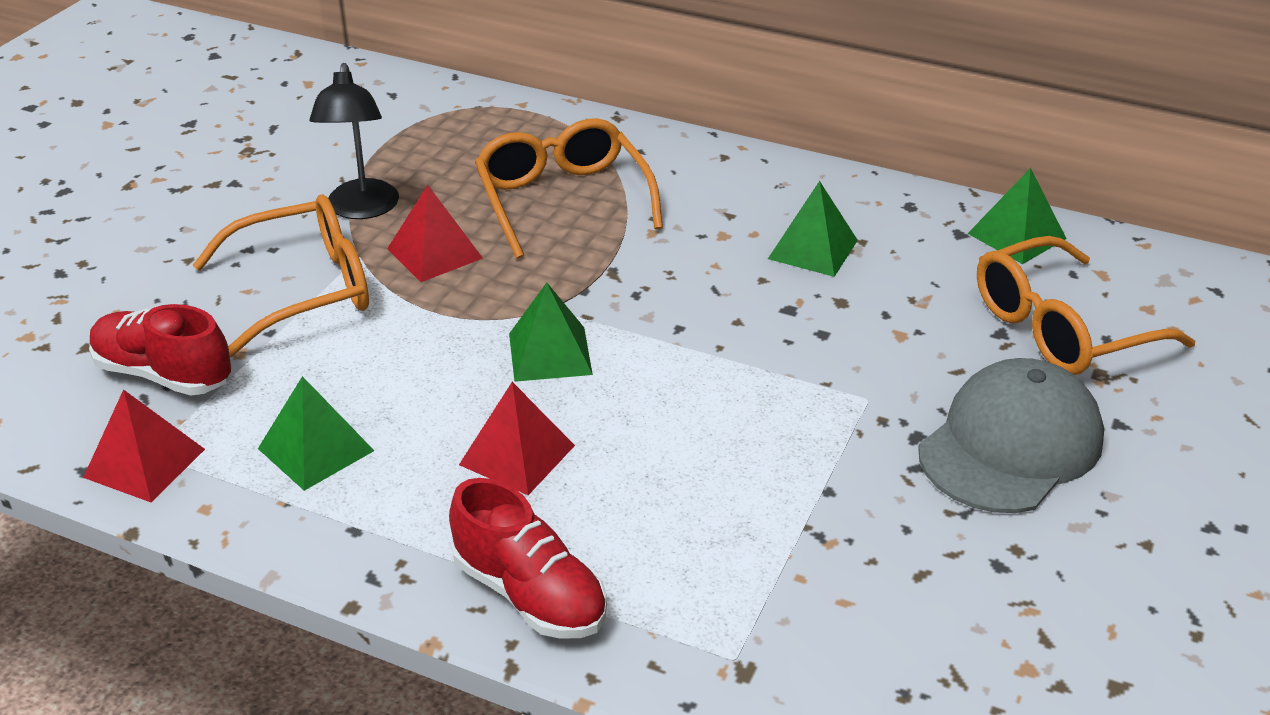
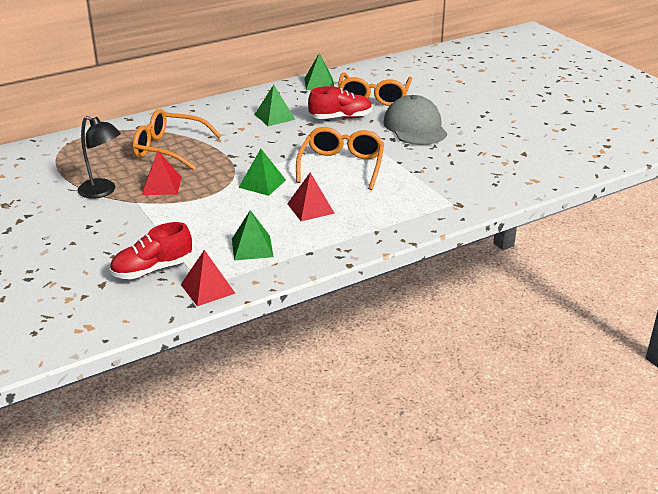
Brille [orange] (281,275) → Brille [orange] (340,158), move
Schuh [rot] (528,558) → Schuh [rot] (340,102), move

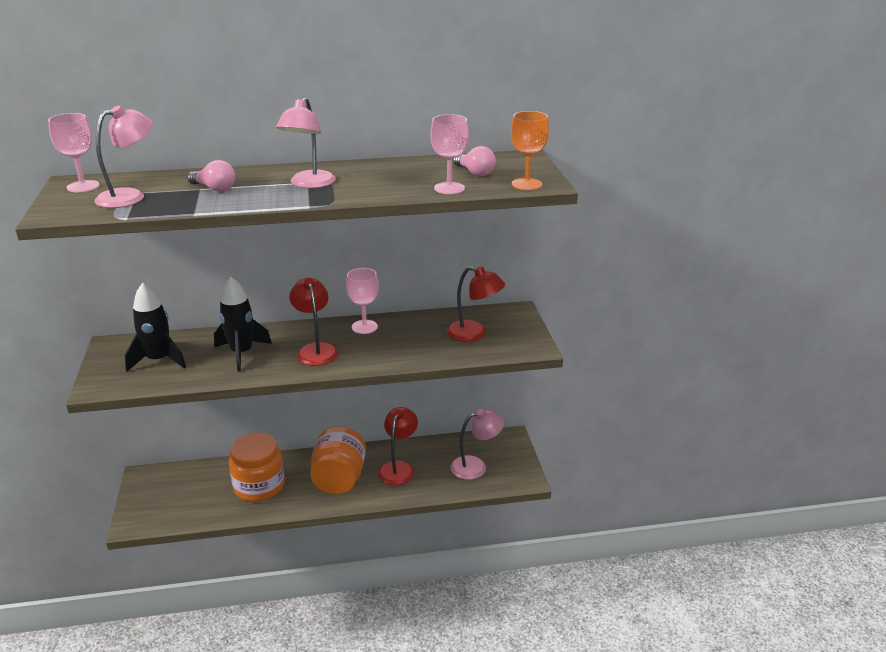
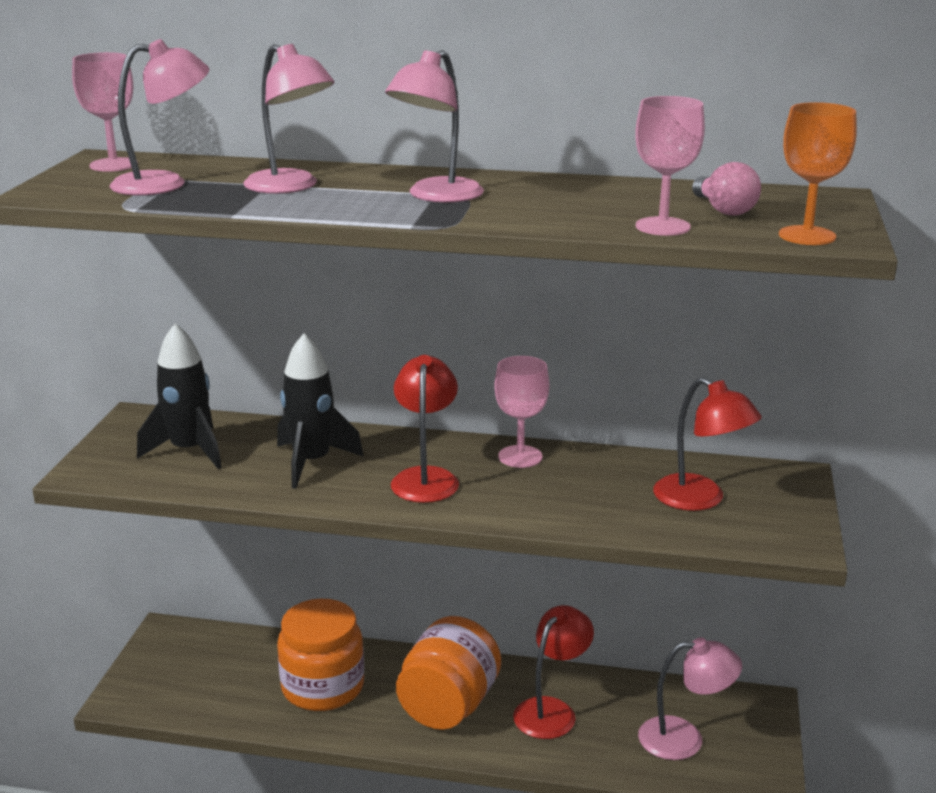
Glühbirne [rosa] (211,176) → Lampe [rosa] (289,119)

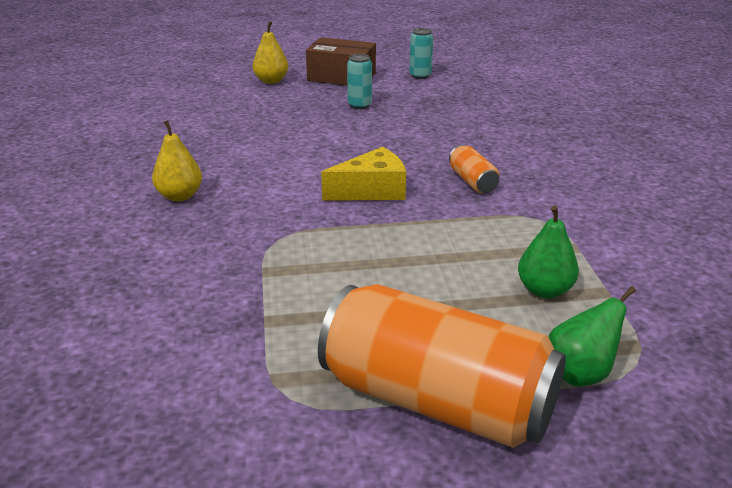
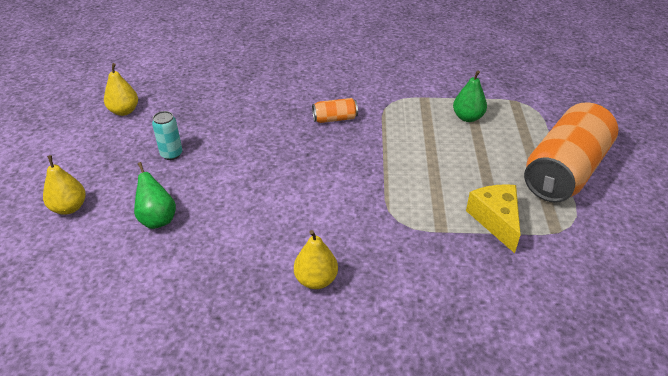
Schachtel [braun] (341,61) → -
Käse [gelb] (363,174) → Käse [gelb] (493,218), move
Birne [grün] (592,336) → Birne [grün] (155,195), move
Dose [türkis] (421,53) → Birne [gelb] (121,89)

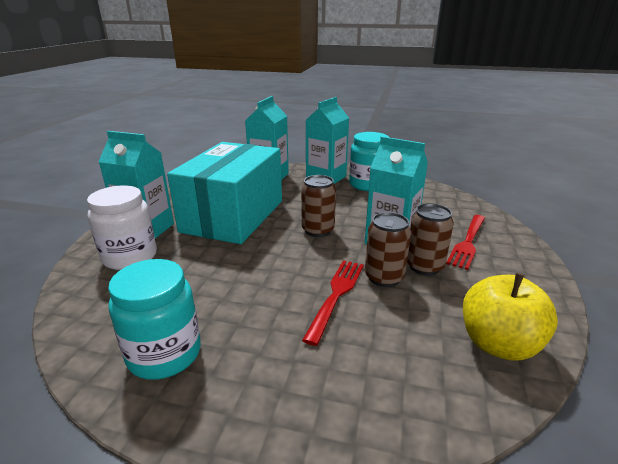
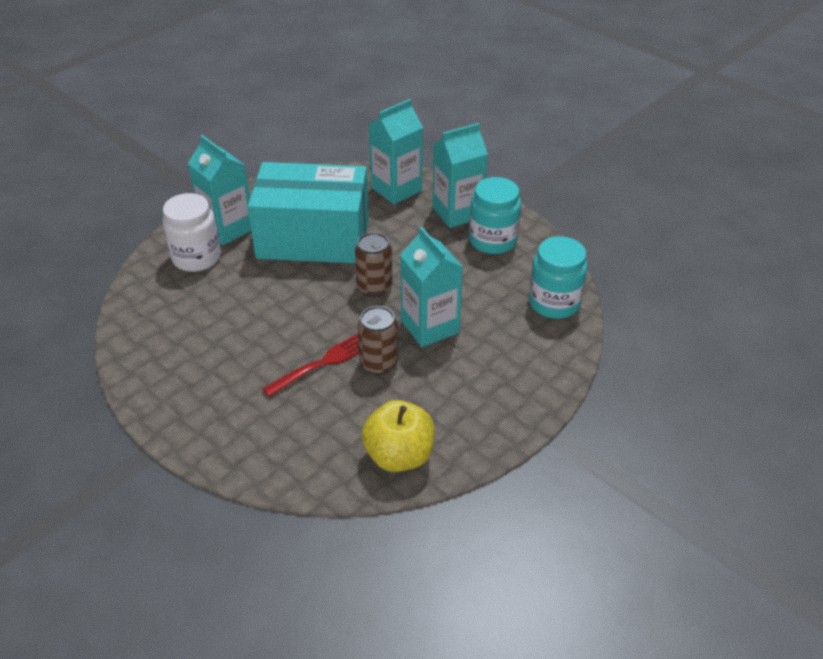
Dose [braun] (430,239) → -
Gabel [rot] (465,242) → -
Einmachglas [türkis] (154,319) → Einmachglas [türkis] (558,277), move
Schachtel [türkis] (224,193) → Schachtel [türkis] (308,213), 45 degrees clockwise

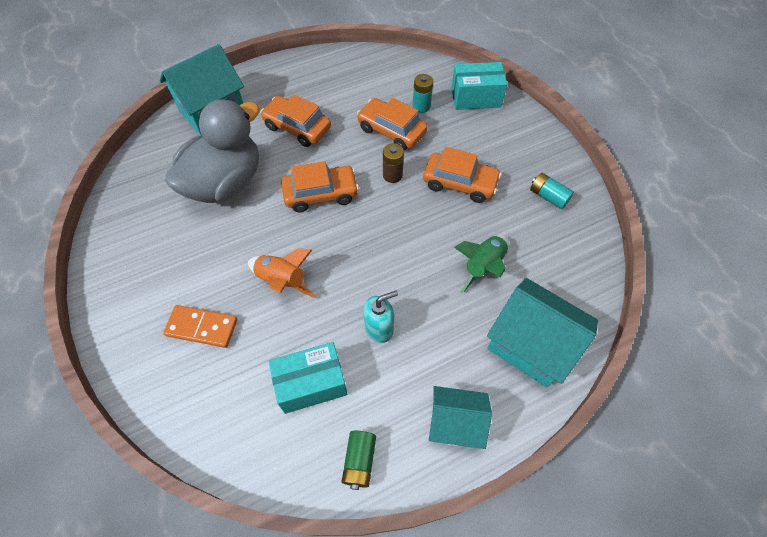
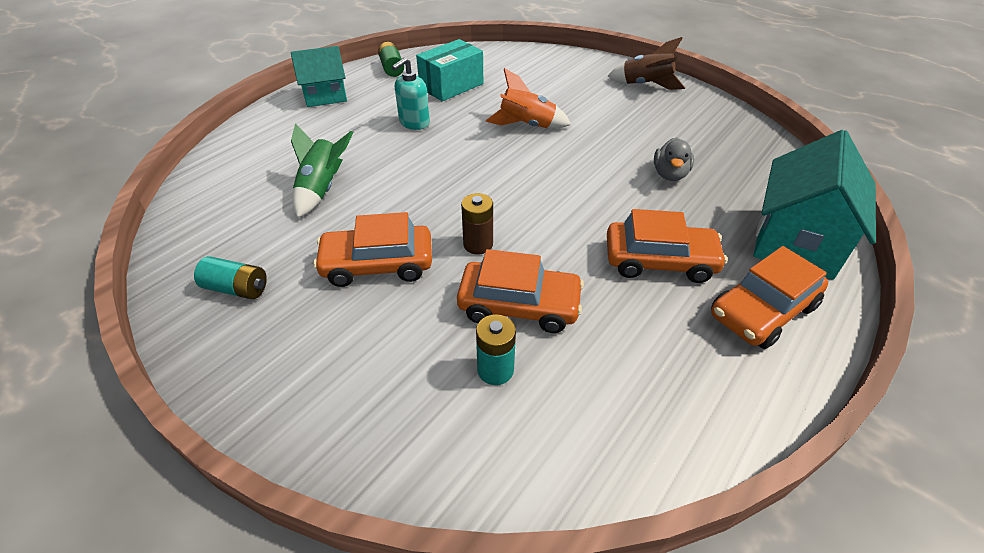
Dominostein [orange] (200,326) → -
Schachtel [türkis] (479,86) → -
Haus [türkis] (542,332) → -
- → Rakete [braun] (646,63)
Auto [orange] (320,186) → Auto [orange] (769,297), move
Ente [grau] (212,151) → Ente [grau] (674,159), x0.41

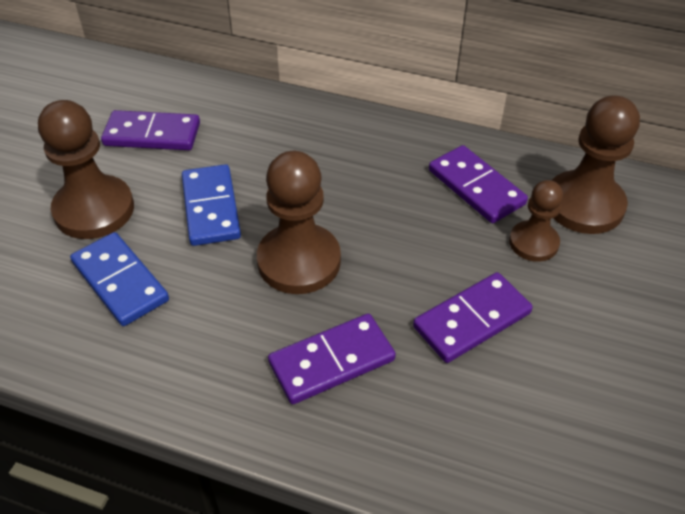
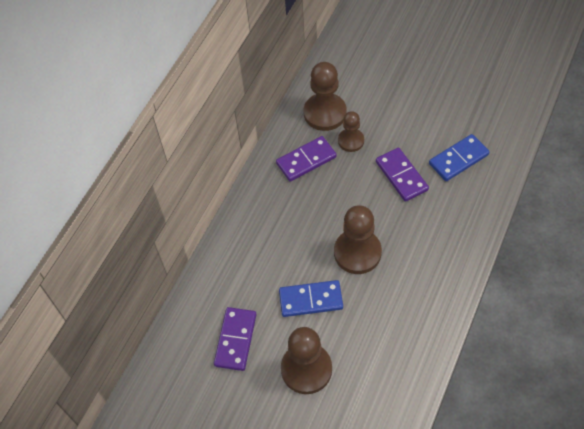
Dominostein [lila] (332,359) → -
Dominostein [blau] (119,279) → Dominostein [blau] (459,157), move

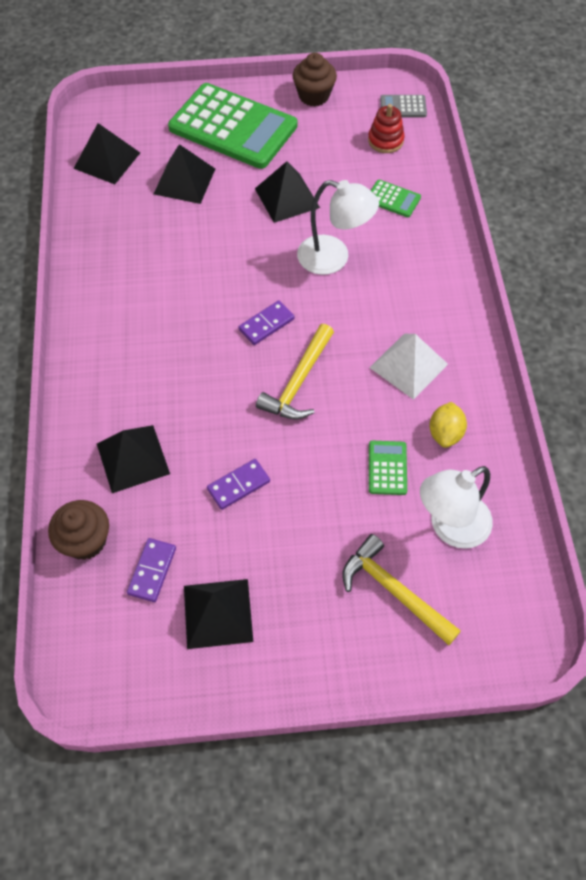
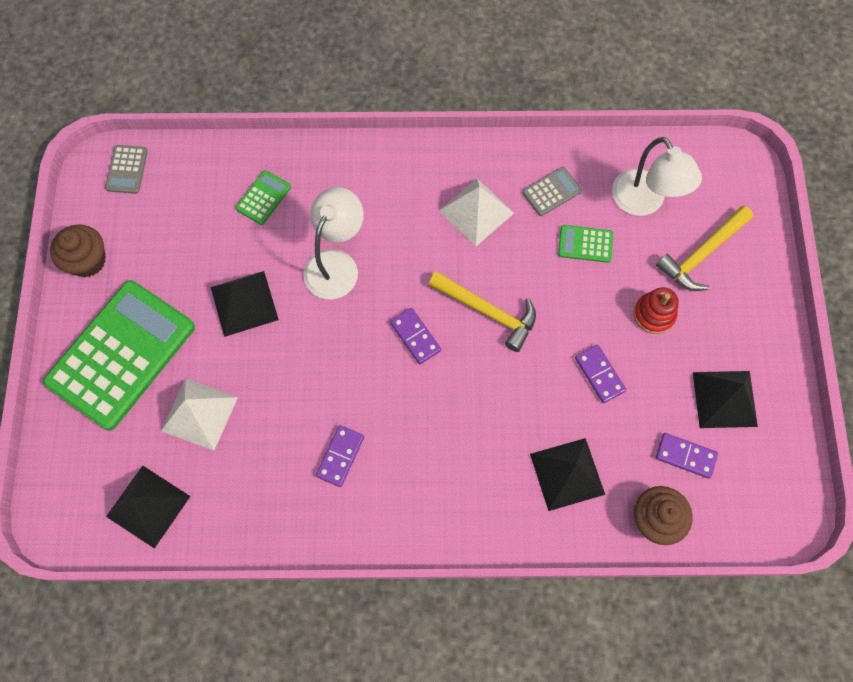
- → Dominostein [lila] (340,456)
Stapelspielzeug [rot] (386,128) → Stapelspielzeug [rot] (656,310), move
Zitrone [gelb] (448,425) → Taschenrechner [grau] (552,191)
Pyramide [schwarz] (184,174) → Pyramide [weiß] (199,414)

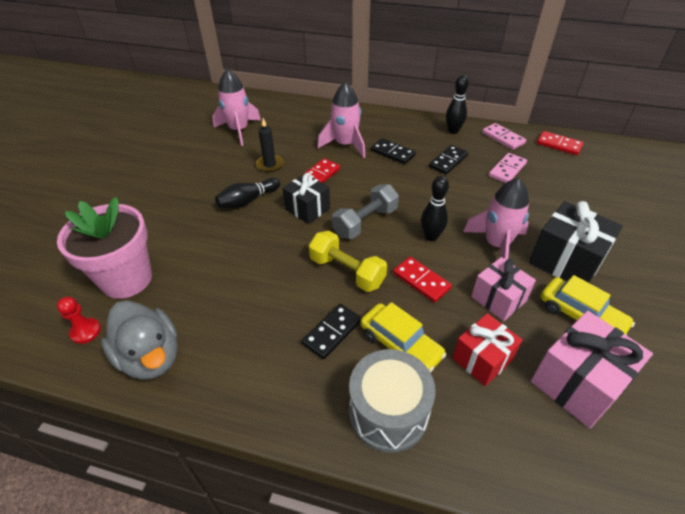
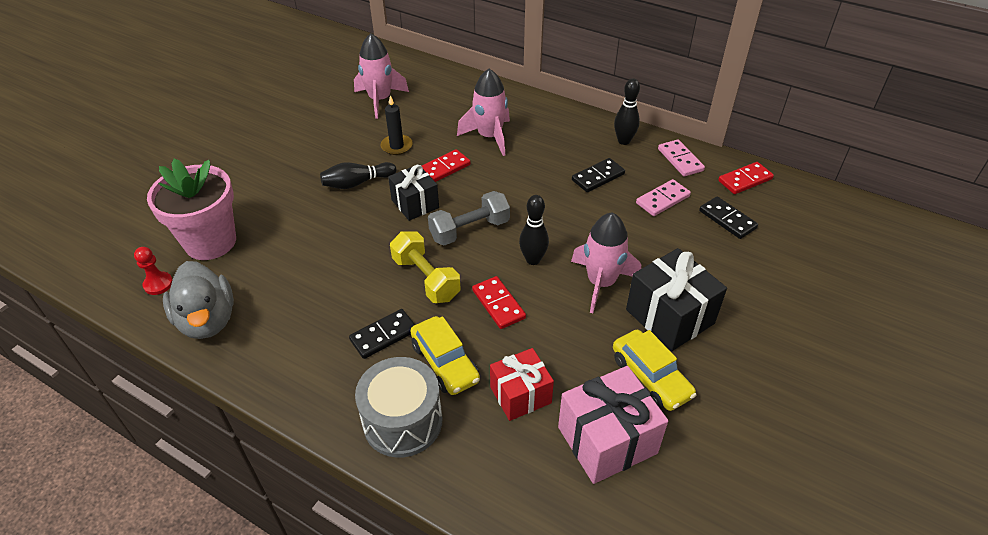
Geschenk [rosa] (503,289) → -
Dominostein [schwarz] (393,151) → Dominostein [schwarz] (728,218), move
Dominostein [rot] (560,143) → Dominostein [rot] (746,178), 75 degrees counterclockwise

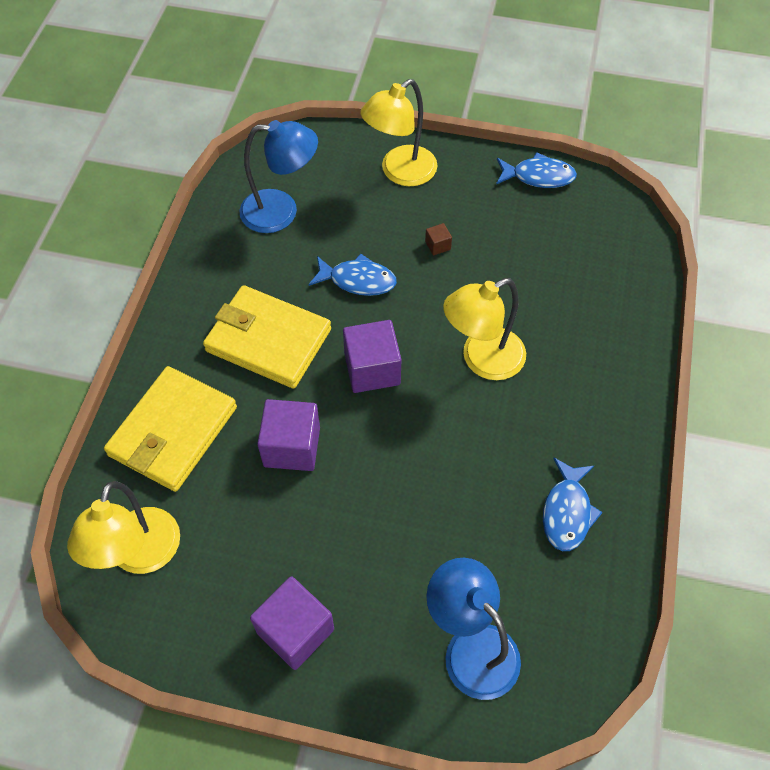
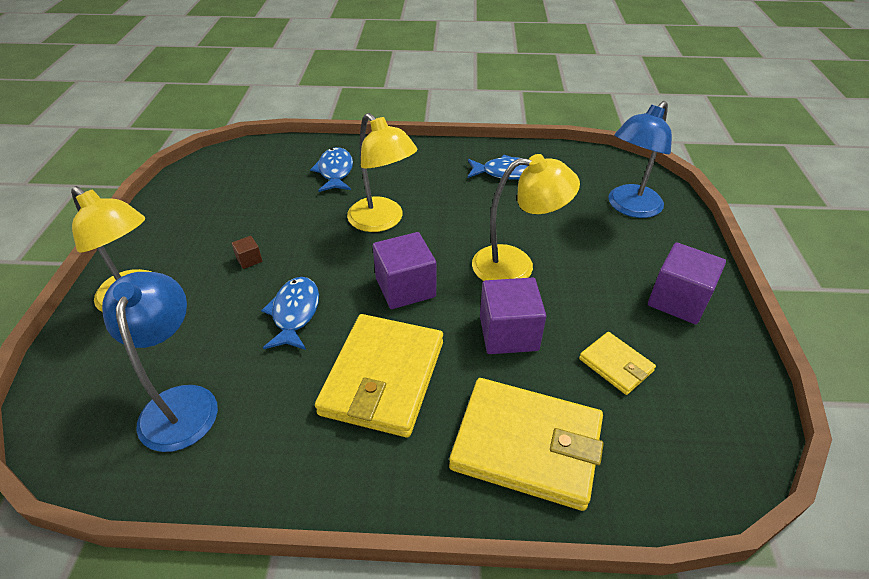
- → Geldbörse [gelb] (617,363)
Lampe [gelb] (123,527) → Lampe [gelb] (526,217), move
Fisch [blau] (536,170) → Fisch [blau] (331,169), move

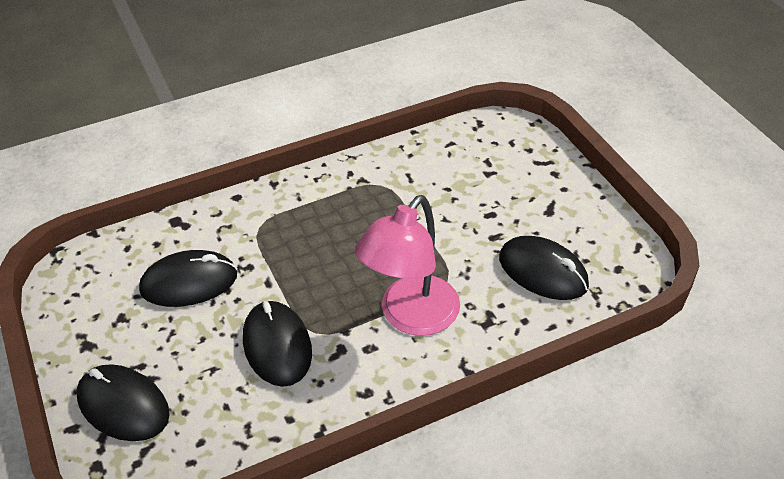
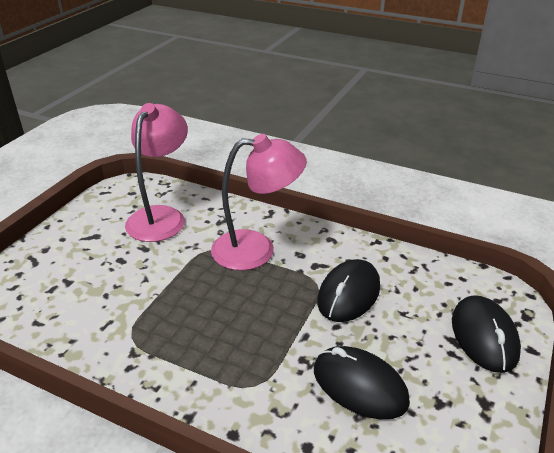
Computermaus [schwarz] (544,268) → Lampe [rosa] (156,172)

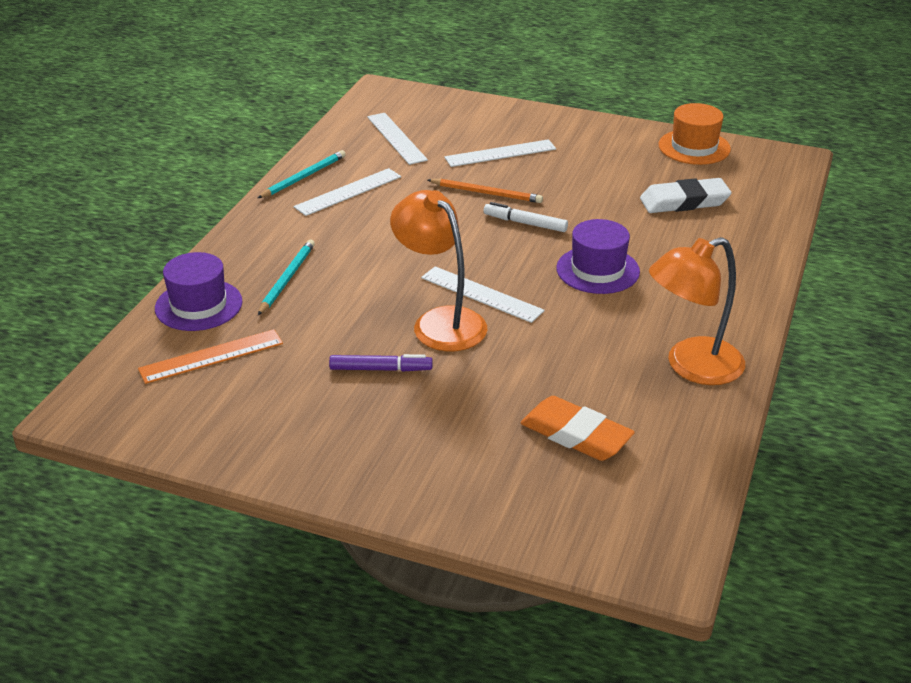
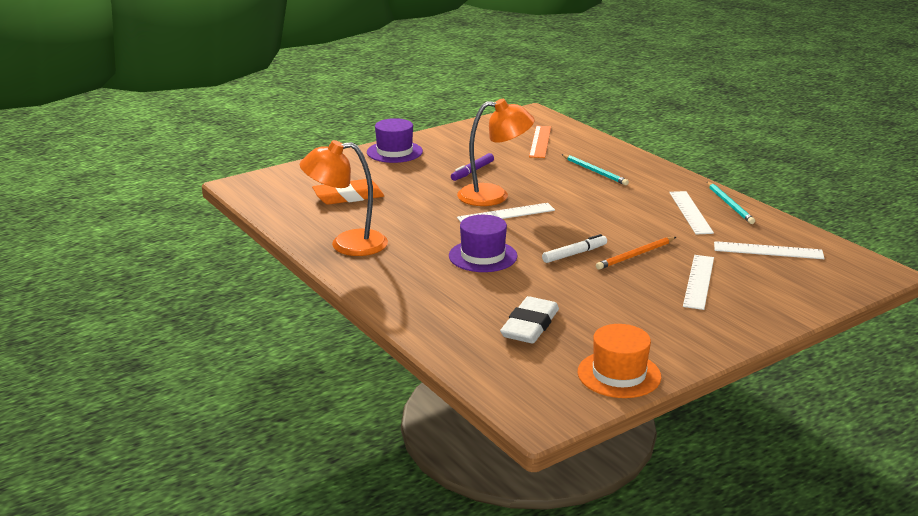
Hut [lila] (199,291) → Hut [lila] (395,140), move
Lampe [orange] (697,311) → Lampe [orange] (343,198), 105 degrees counterclockwise

